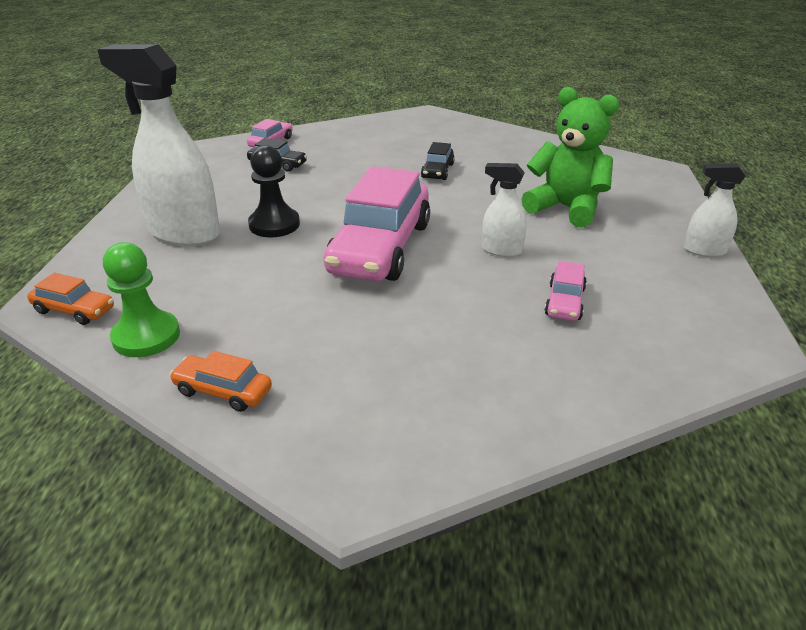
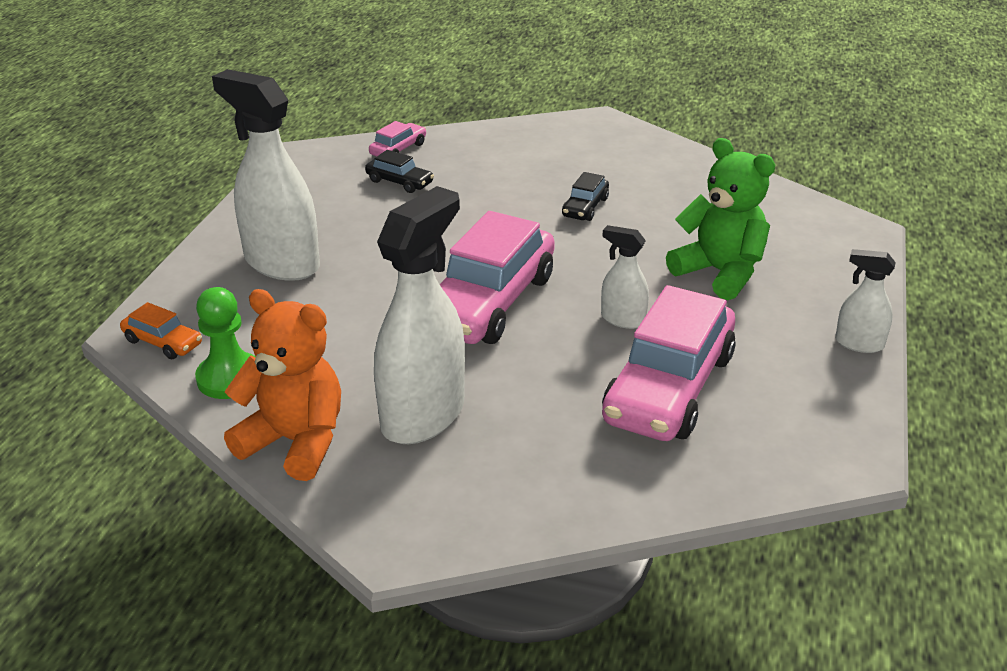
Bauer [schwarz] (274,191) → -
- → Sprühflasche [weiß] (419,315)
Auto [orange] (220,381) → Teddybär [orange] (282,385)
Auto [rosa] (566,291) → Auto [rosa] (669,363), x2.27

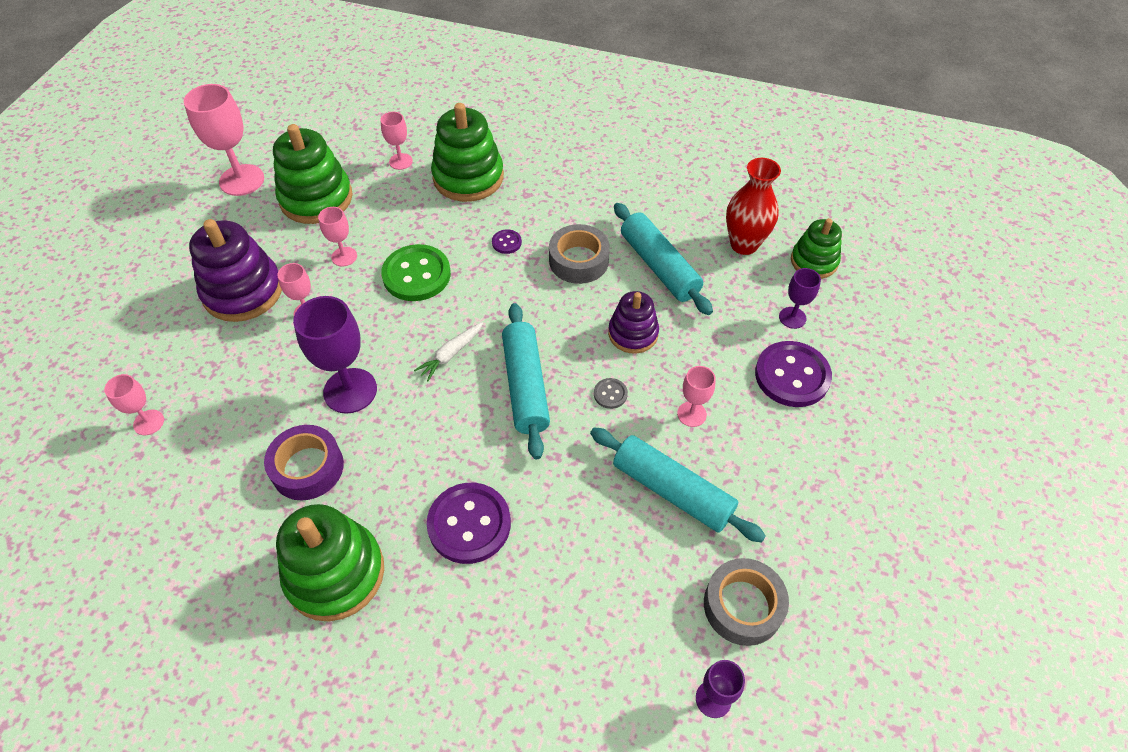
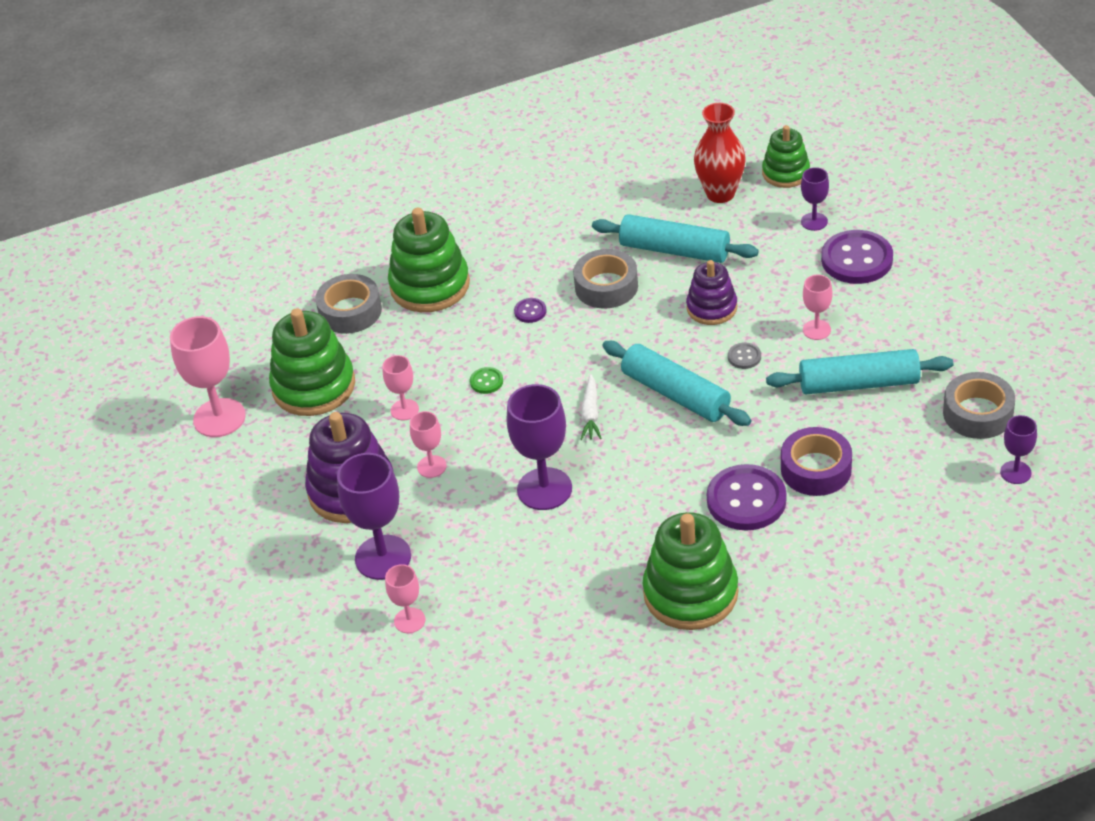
- → Kelch [lila] (374,516)
Klebeband [lila] (304,462) → Klebeband [lila] (816,461), move
Kelch [rosa] (396,141) → Klebeband [grau] (348,304)
Knopf [grün] (416,272) → Knopf [grün] (486,380), x0.45

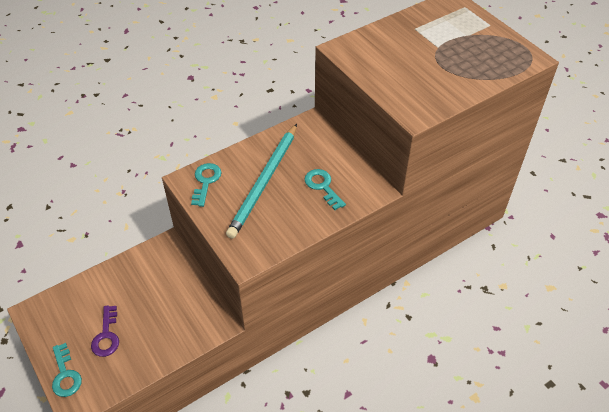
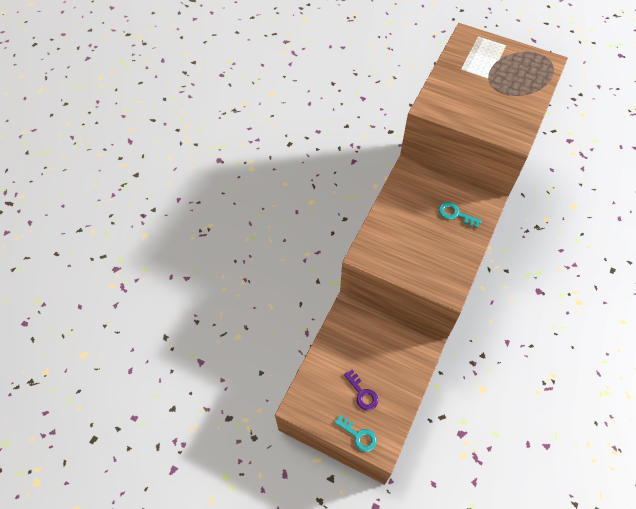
Schlüssel [türkis] (206,185) → -
Bleistift [türkis] (261,181) → -

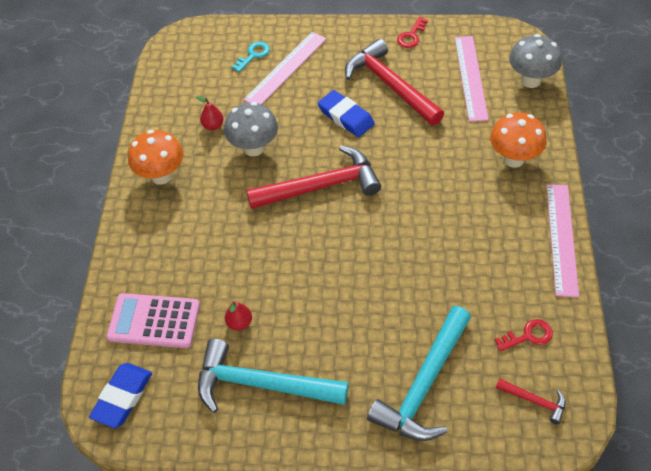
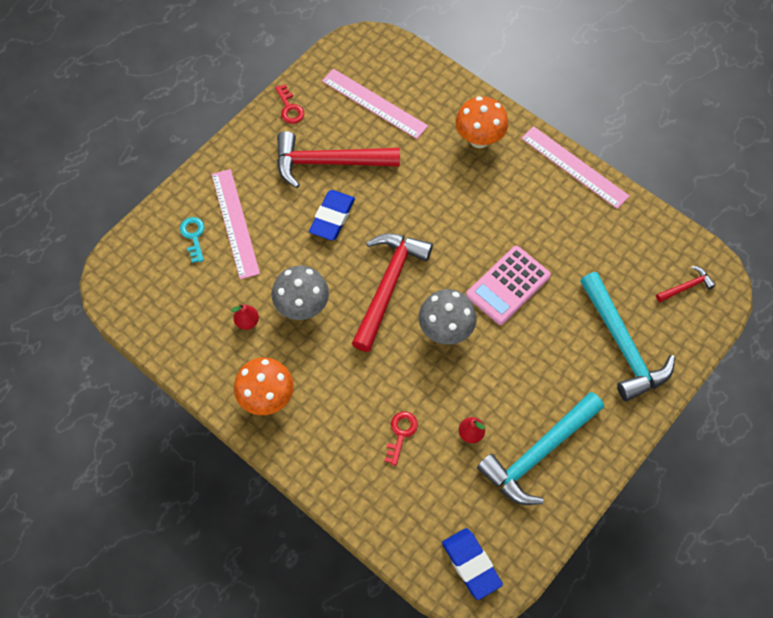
Taschenrechner [rosa] (153,320) → Taschenrechner [rosa] (508,285), move
Schlüssel [rot] (524,335) → Schlüssel [rot] (401,439), move
Pilz [grau] (535,61) → Pilz [grau] (448,317), move
Radiergummi [blau] (346,113) → Radiergummi [blau] (332,215), 60 degrees counterclockwise

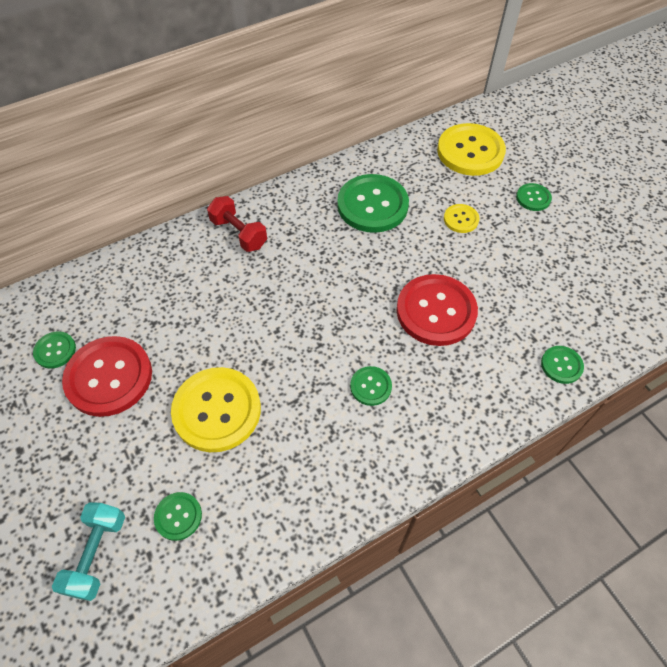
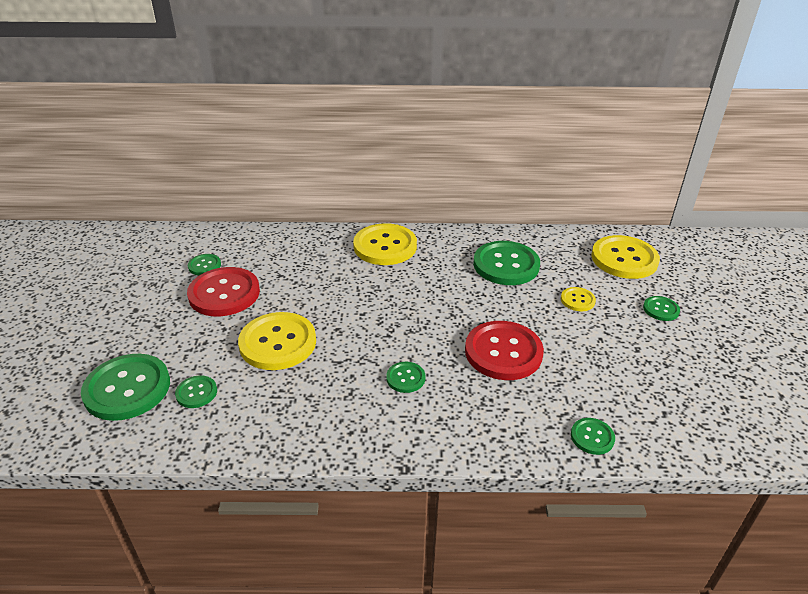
Hantel [türkis] (88,551) → Knopf [grün] (125,387)
Hantel [rot] (237,224) → Knopf [gelb] (385,244)

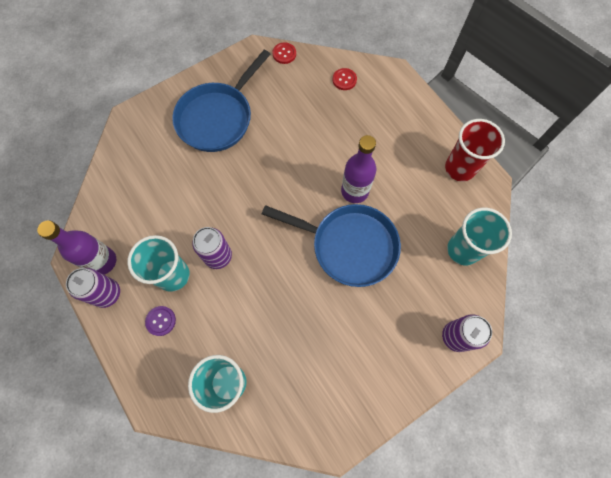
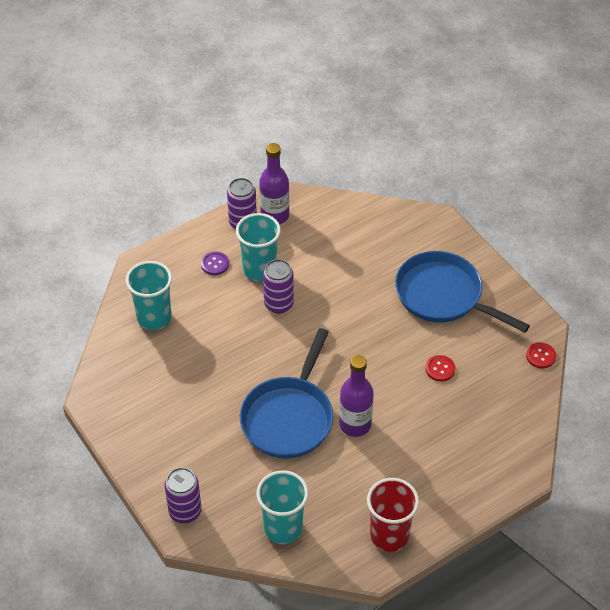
Knopf [rot] (345,79) → Knopf [rot] (440,368), move

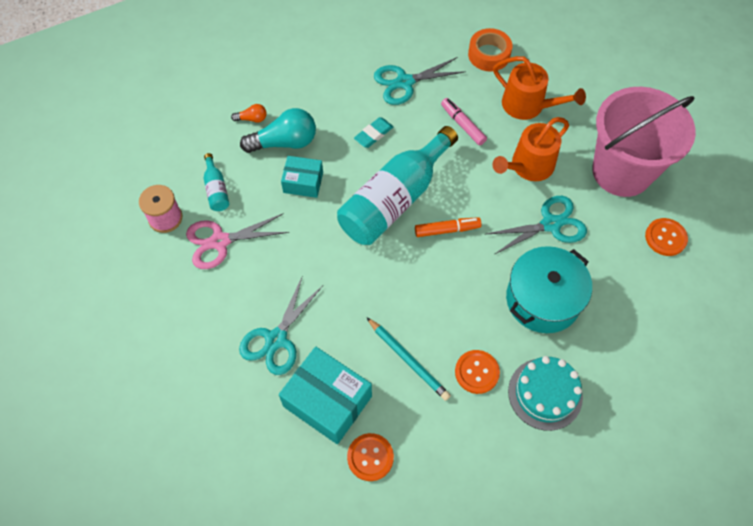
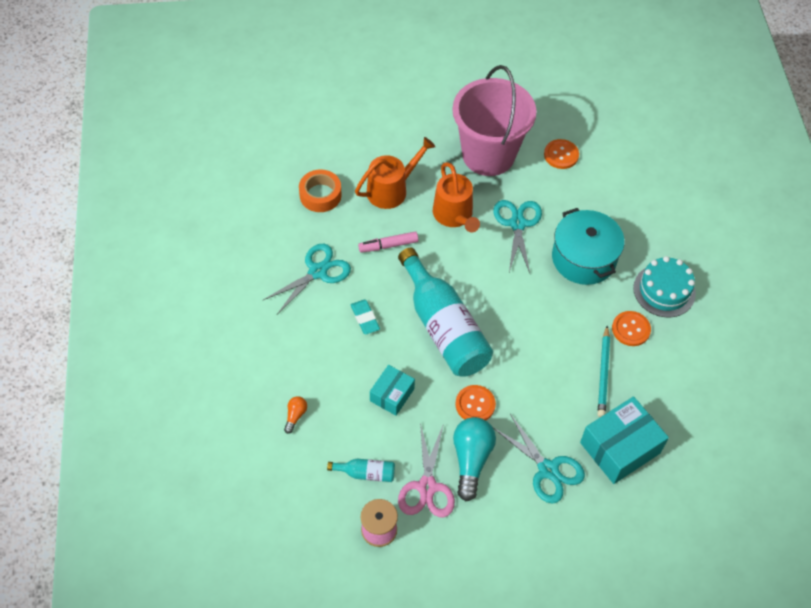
Filzstift [orange] (448,227) → -
Glühbirne [türkis] (278,130) → Glühbirne [türkis] (474,459), move
Knopf [orange] (370,457) → Knopf [orange] (475,402), move
Bleistift [türkis] (408,359) → Bleistift [türkis] (604,371), 120 degrees clockwise
Schere [türkis] (420,81) → Schere [türkis] (306,279), 135 degrees counterclockwise

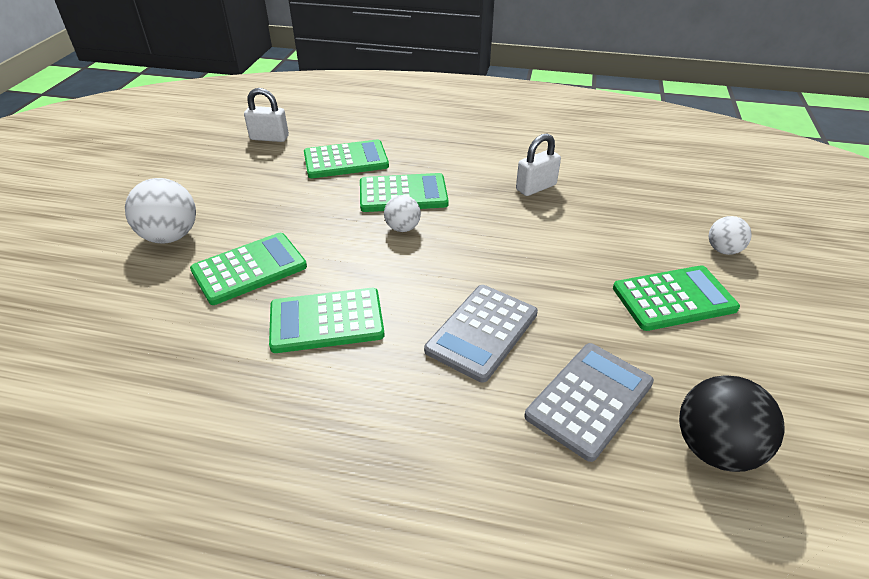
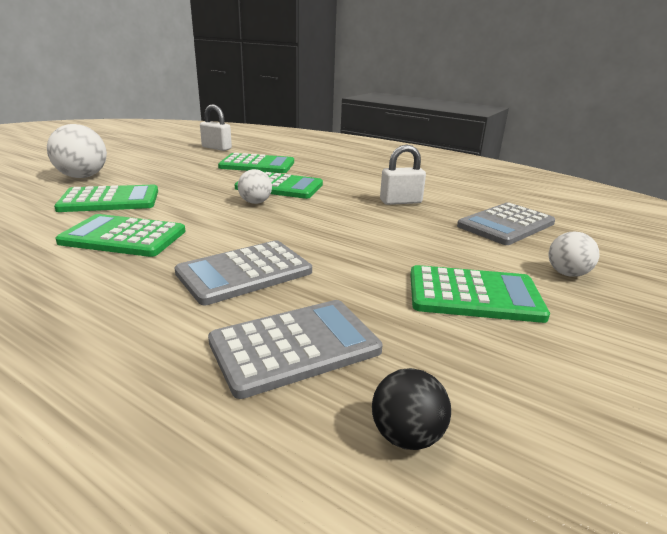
- → Taschenrechner [grau] (506,223)
Ball [schwarz] (732,423) → Ball [schwarz] (411,409), x0.59

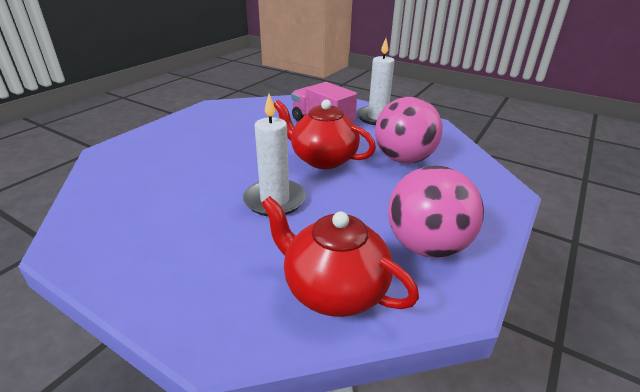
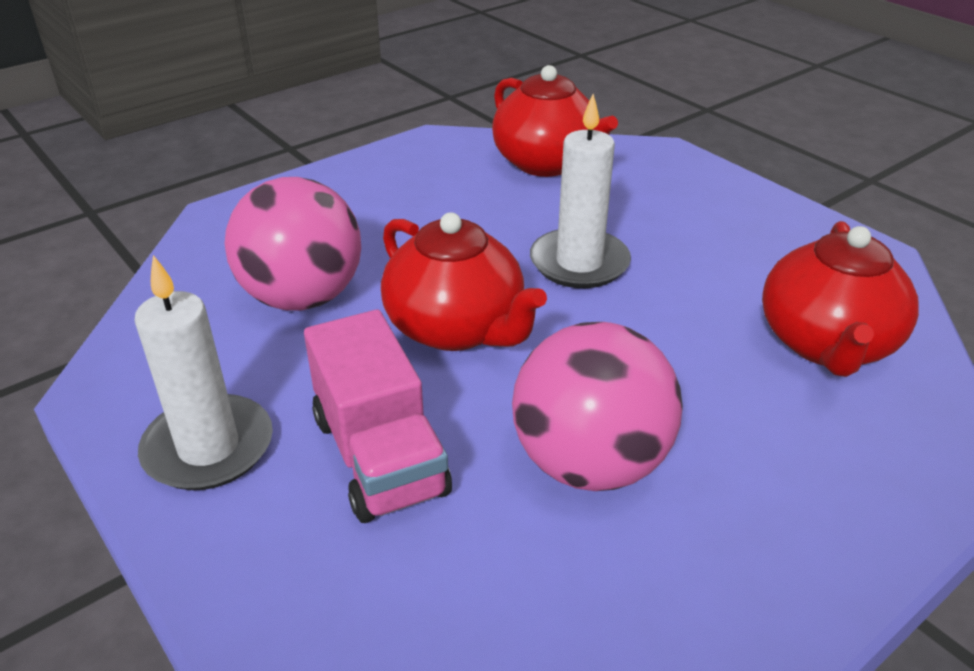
- → Teekanne [rot] (840,299)
Ball [rosa] (436,211) → Ball [rosa] (597,406), move

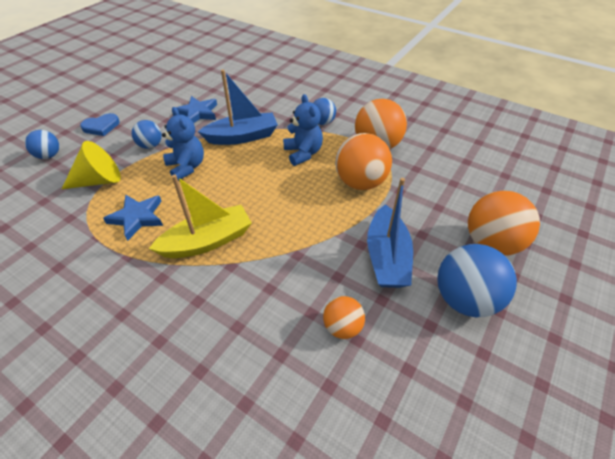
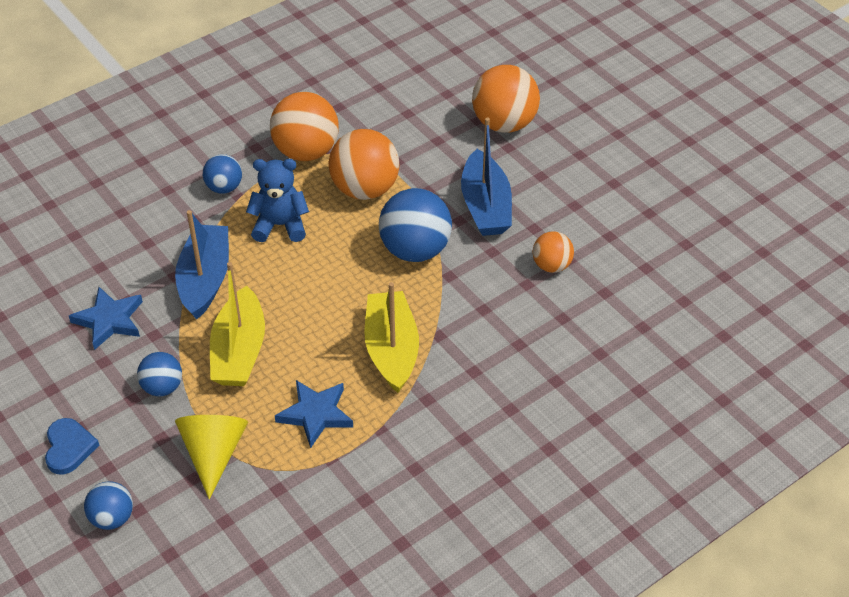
Ball [blau] (477,280) → Ball [blau] (415,225), move
Teddybär [blau] (183,144) → Boot [gelb] (237,324)
Boot [blau] (390,233) → Boot [blau] (486,177), 60 degrees clockwise

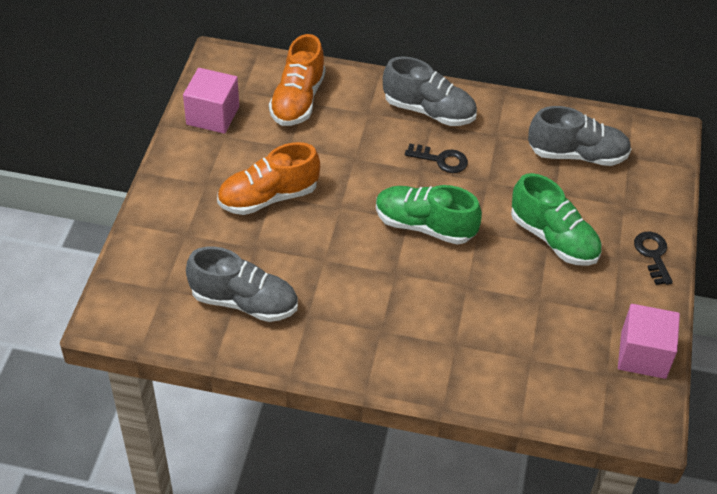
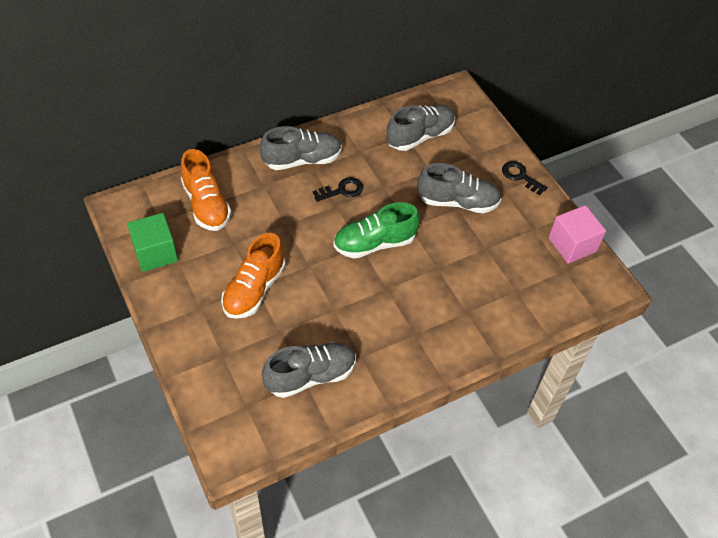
Kubus [rosa] (211,101) → Kubus [grün] (152,242)
Schuh [grün] (556,219) → Schuh [grau] (459,188)

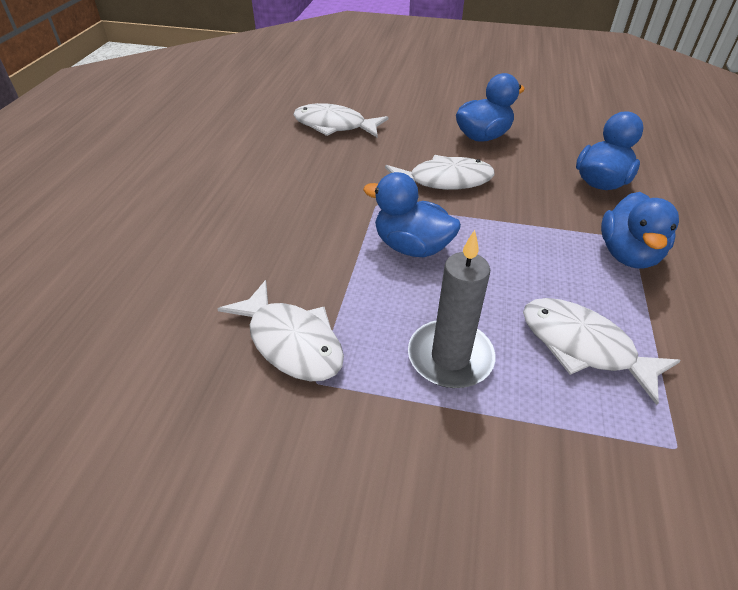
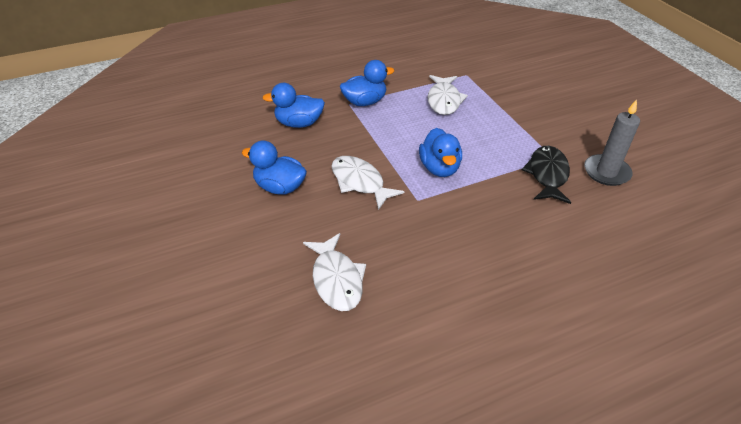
Kerze [grau] (452,309) → Kerze [grau] (612,142), move
Fisch [weiß] (281,330) → Fisch [schwarz] (546,175)

